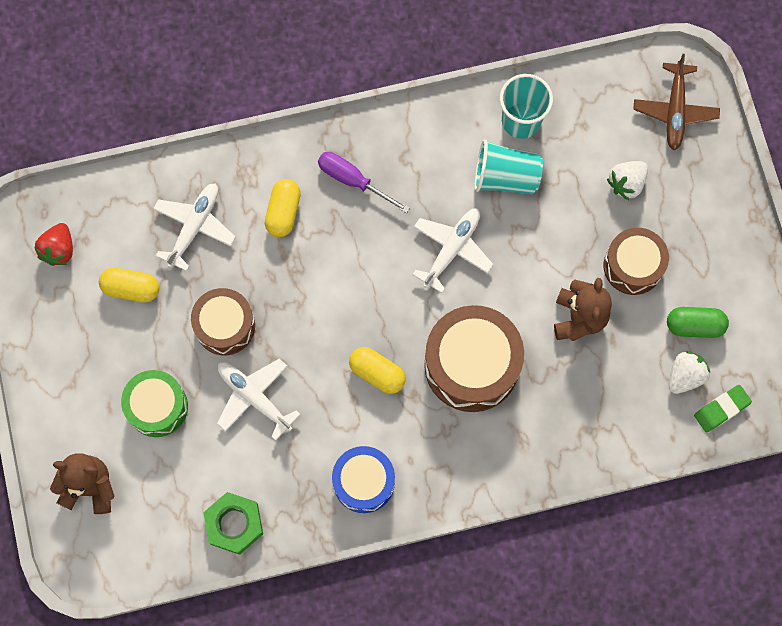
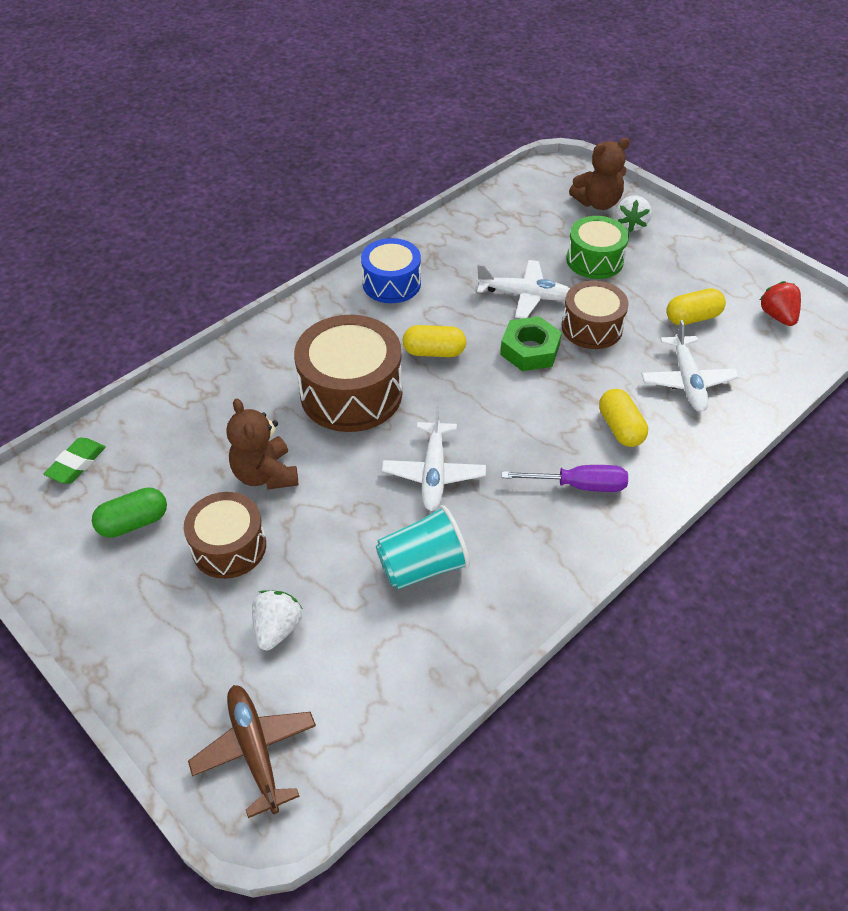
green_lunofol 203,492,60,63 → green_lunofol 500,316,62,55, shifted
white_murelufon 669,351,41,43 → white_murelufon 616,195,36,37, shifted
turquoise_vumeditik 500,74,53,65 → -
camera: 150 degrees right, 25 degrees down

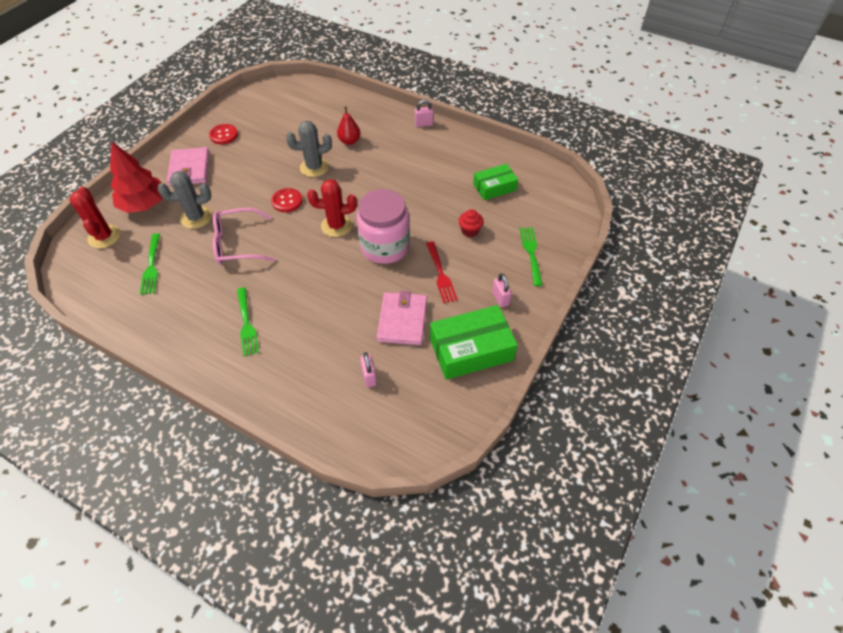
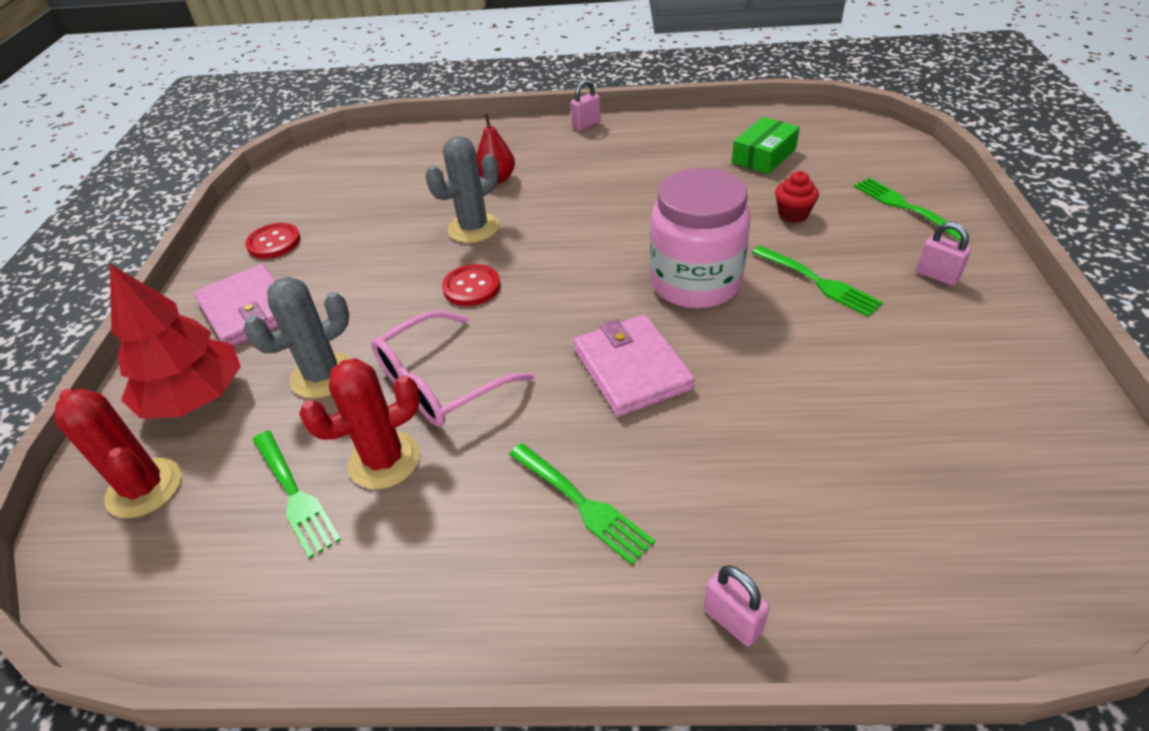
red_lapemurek 307,179,50,58 → red_lapemurek 299,358,121,131, shifted
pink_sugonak 377,291,50,54 → pink_sugonak 573,314,122,103, shifted
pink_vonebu 360,352,17,36 → pink_vonebu 704,565,66,81, shifted
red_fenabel 426,241,32,62 → green_fenabel 752,246,131,71
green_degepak 430,305,88,75 → -
camera: 25 degrees left, 10 degrees down

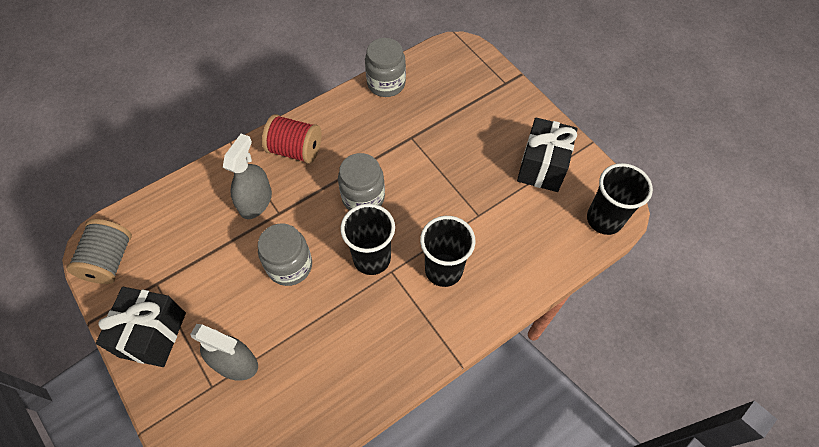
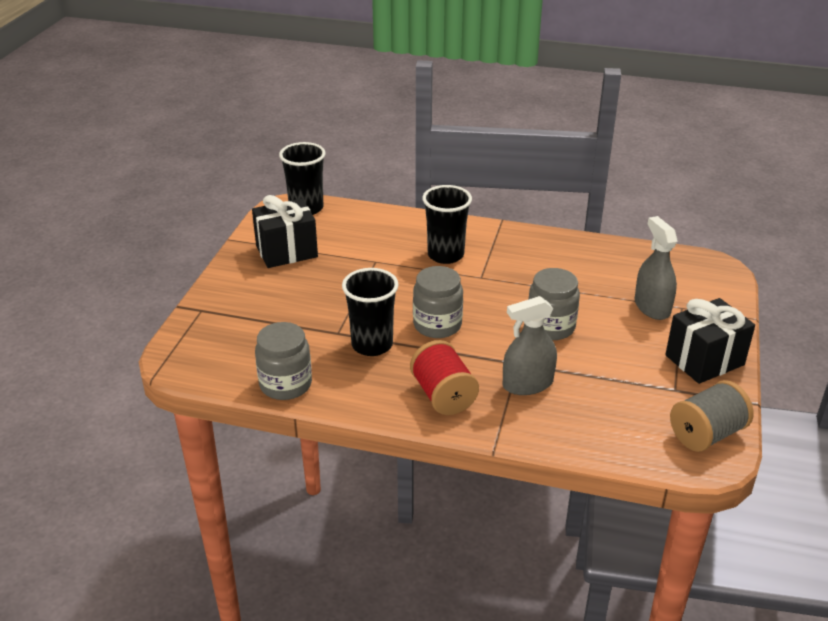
black_vumeditik 341,204,54,71 → black_vumeditik 342,268,57,88, shifted
camera: 130 degrees left, 25 degrees down

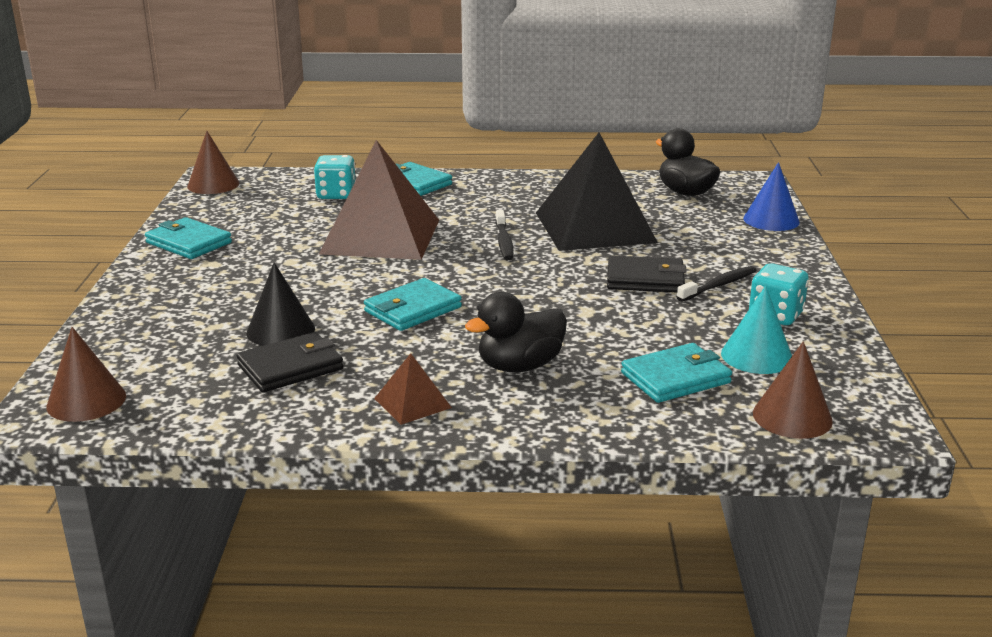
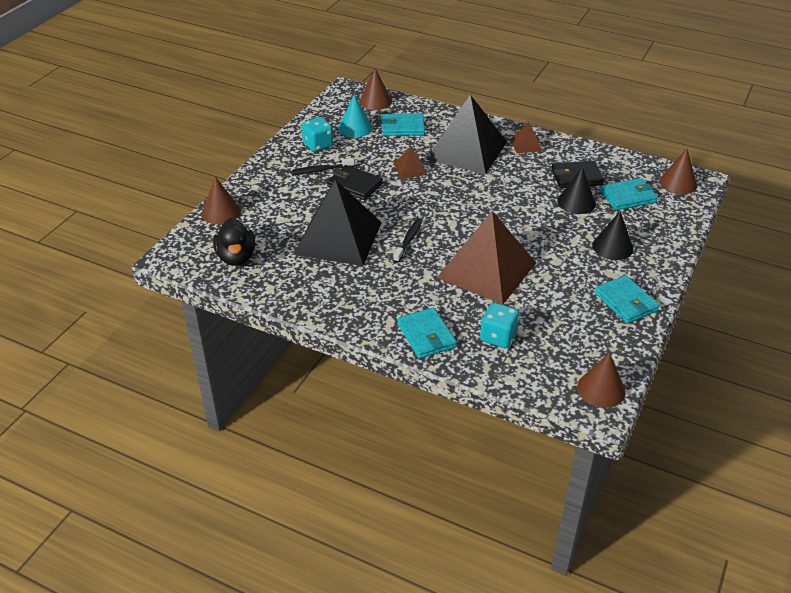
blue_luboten 743,162,57,69 → brown_luboten 202,177,39,47
- → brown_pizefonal 394,146,34,33
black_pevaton 465,292,102,81 → black_pizefonal 426,95,81,79
- → black_luboten 592,211,42,49
turquoise_sugonak 364,278,98,53 → turquoise_sugonak 600,178,58,33, shifted
camera: 155 degrees left, 15 degrees up

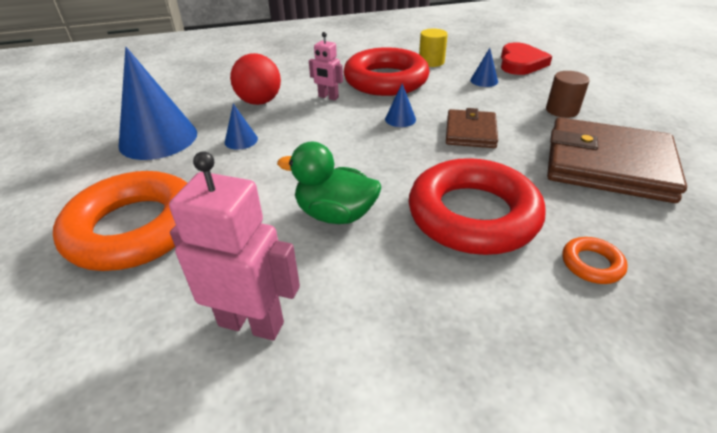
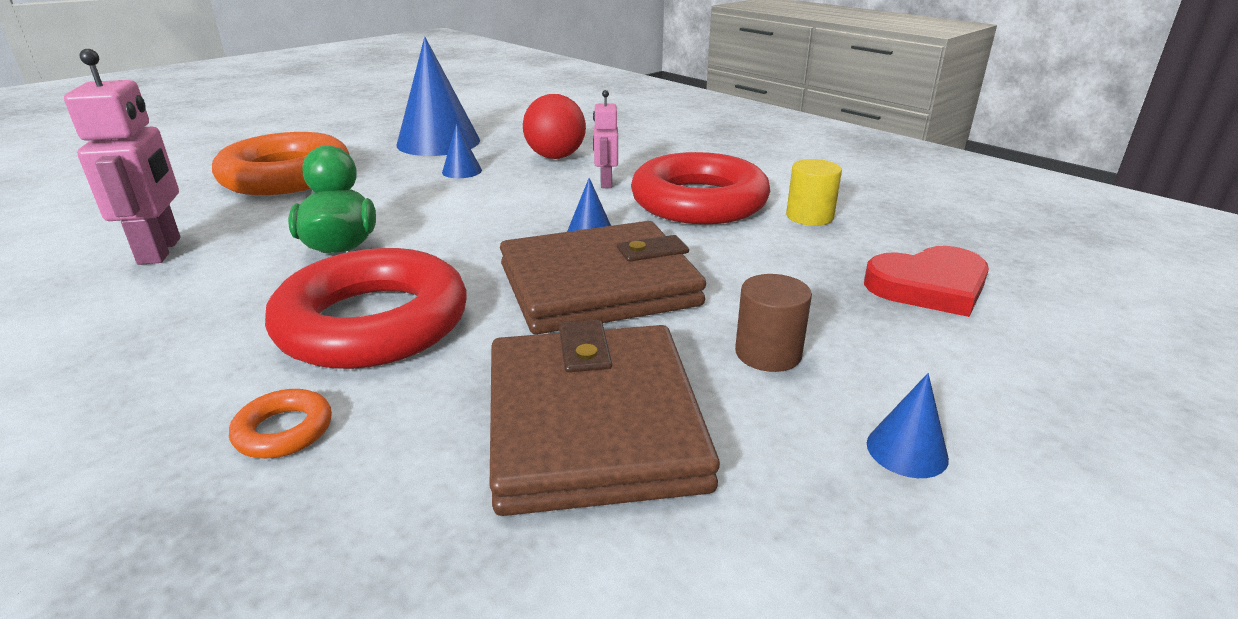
brown_sugonak 446,108,52,40 → brown_sugonak 500,221,206,114, x1.81
blue_luboten 470,48,28,39 → blue_luboten 867,373,82,105, shifted
camera: 60 degrees right, 10 degrees down

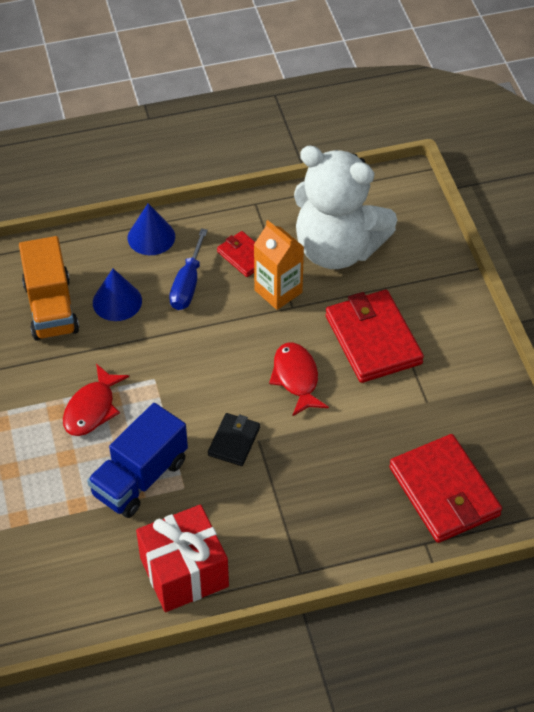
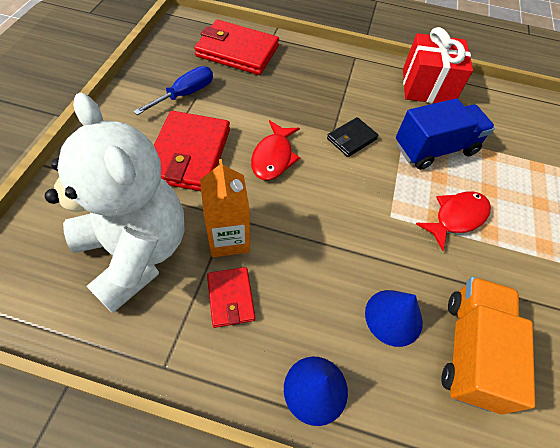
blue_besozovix 169,228,39,82 → blue_besozovix 134,66,79,49, shifted
red_sugonak 389,434,113,109 → red_sugonak 194,20,85,55, 75 degrees counterclockwise
camera: 155 degrees left, 5 degrees up

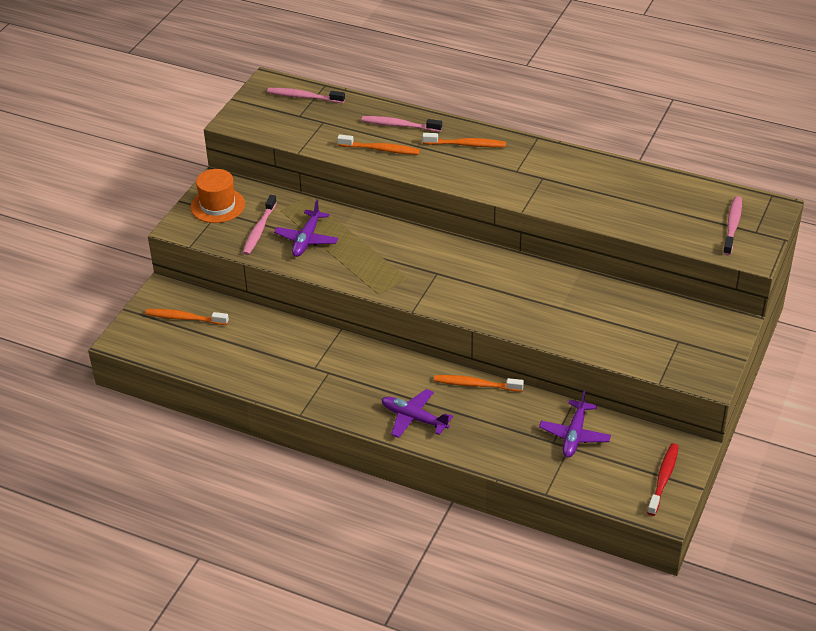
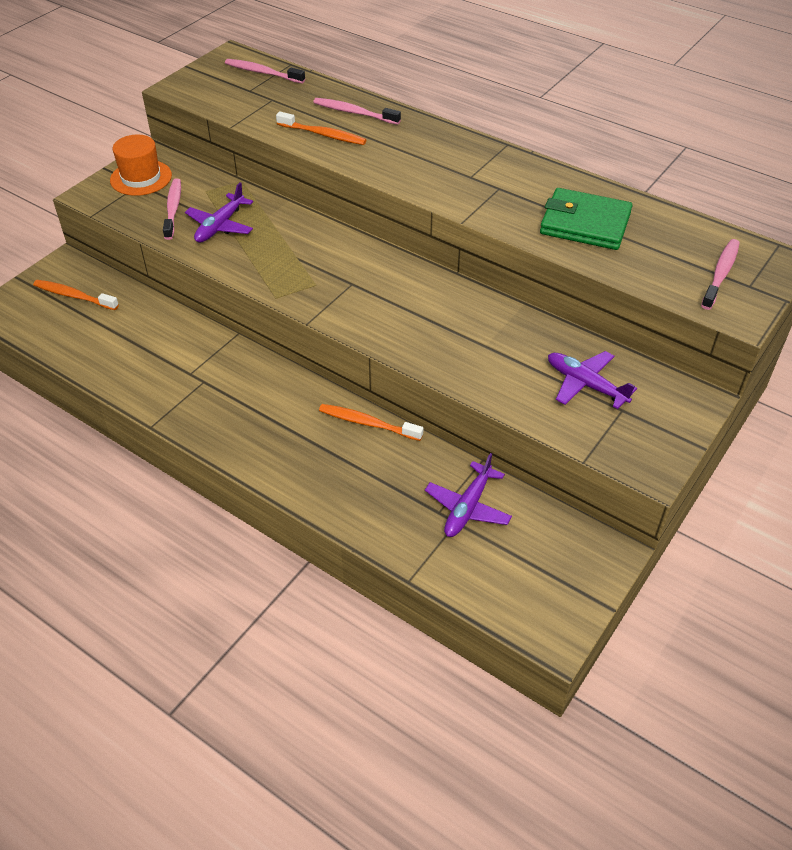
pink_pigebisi 243,195,34,60 → pink_pigebisi 163,178,18,62, 150 degrees clockwise
- → green_sugonak 540,188,92,62
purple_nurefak 381,389,72,49 → purple_nurefak 548,351,89,58, shifted
orange_pigebisi 422,133,84,14 → -
red_pigebisi 647,443,32,73 → -
camera: 10 degrees right, 5 degrees up

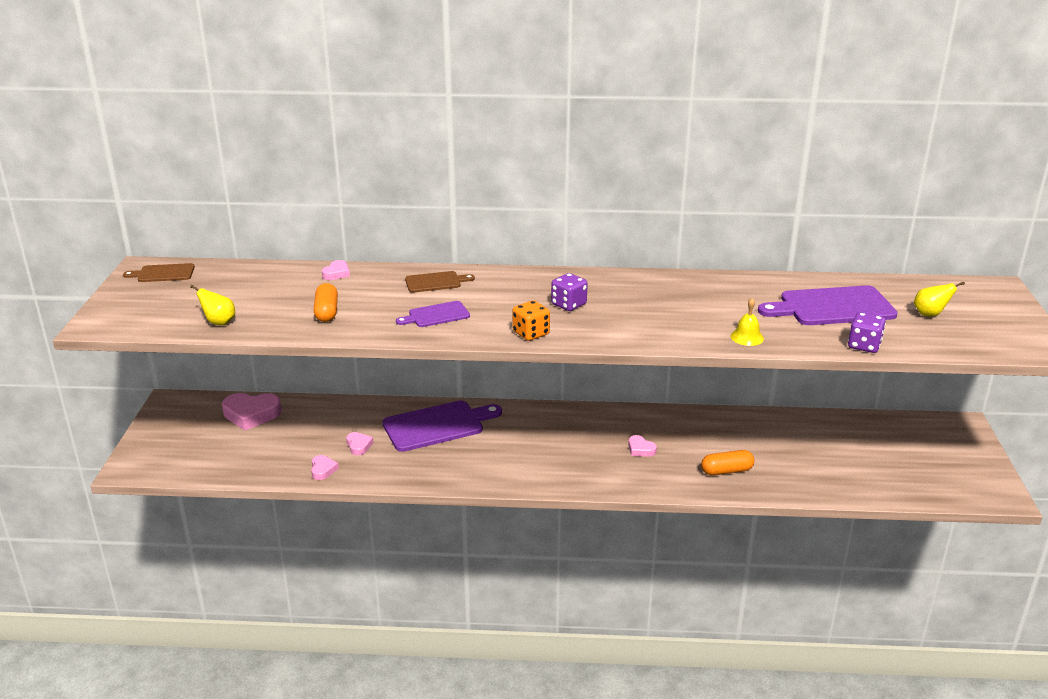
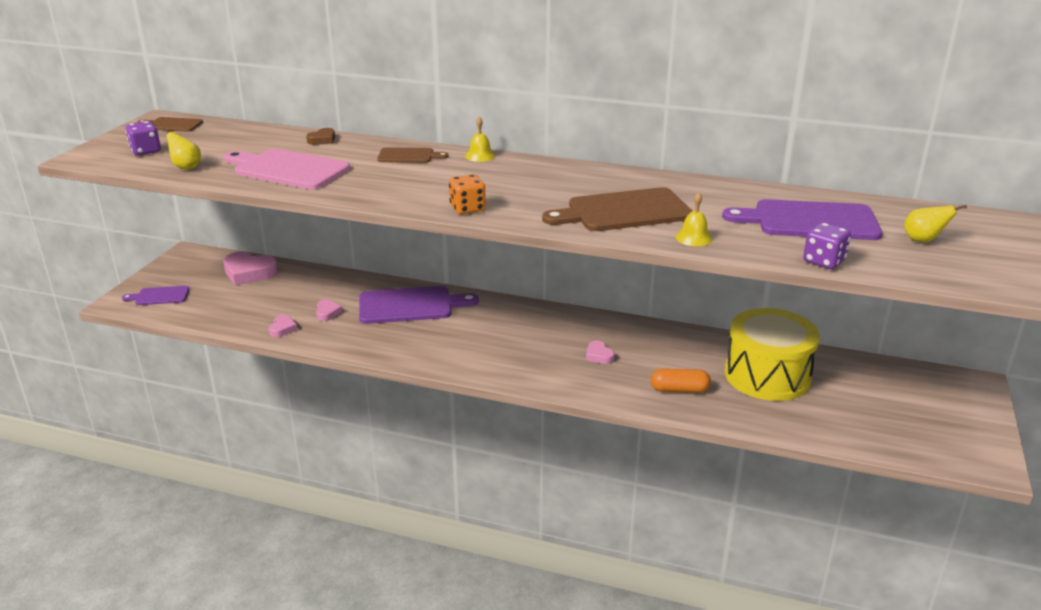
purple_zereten 396,301,74,26 → purple_zereten 122,286,67,19, shifted
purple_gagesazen 551,273,37,38 → purple_gagesazen 125,121,36,35, shifted
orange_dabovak 314,283,24,39 → pink_zereten 224,149,126,40
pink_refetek 322,260,28,20 → brown_refetek 306,128,29,17
- → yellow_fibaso 465,117,30,45
- → brown_zereten 542,187,150,44
- → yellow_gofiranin 725,308,95,93
camera: 15 degrees right, 0 degrees up

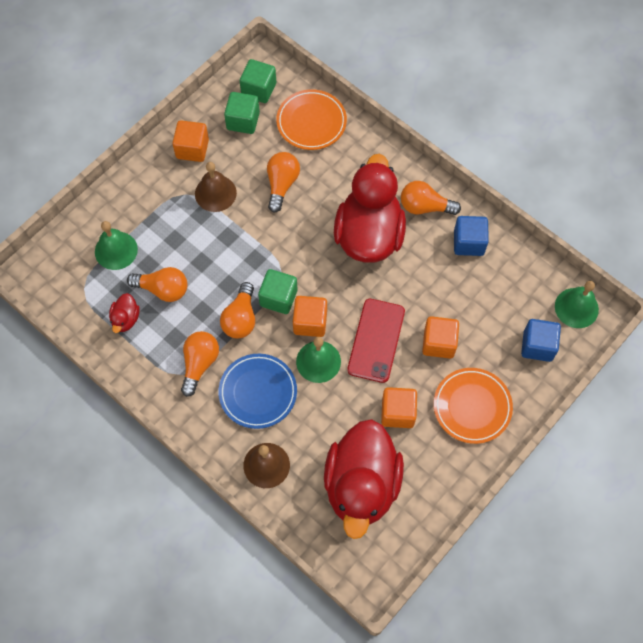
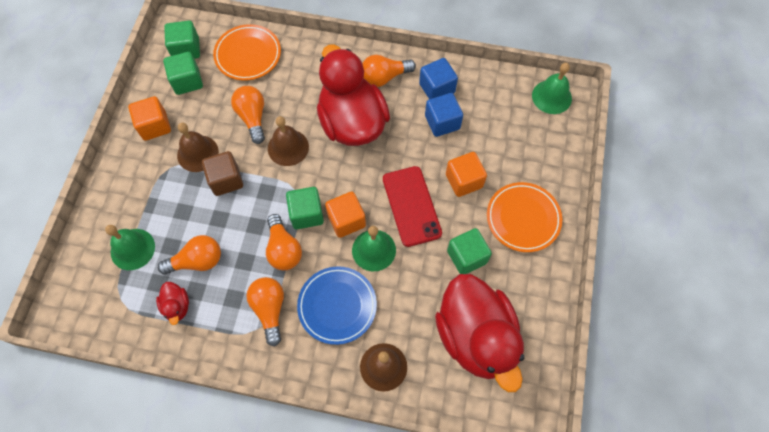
- → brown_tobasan 202,151,41,45
- → brown_fibaso 268,116,41,50
blue_tobasan 521,319,40,43 → blue_tobasan 425,93,38,44, shifted
orange_tobasan 381,387,36,41 → green_tobasan 447,228,45,46
camera: 30 degrees left, 0 degrees up

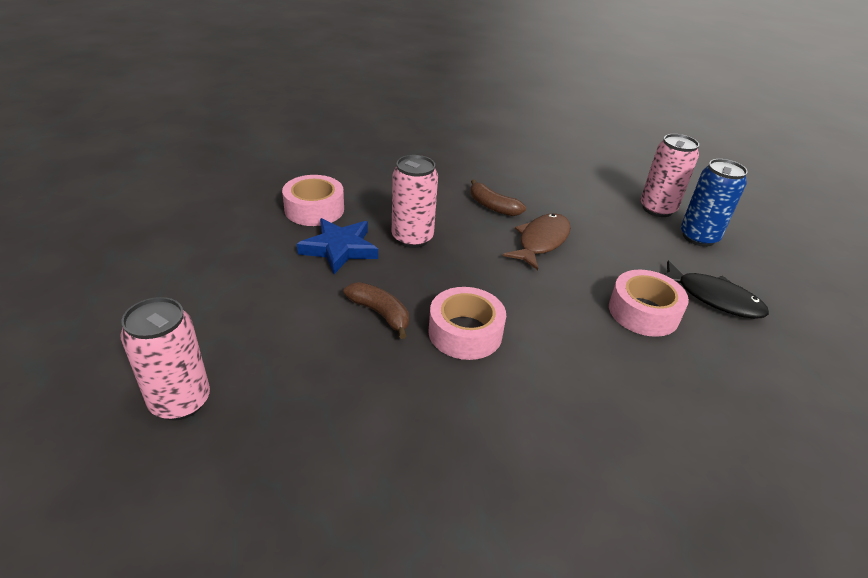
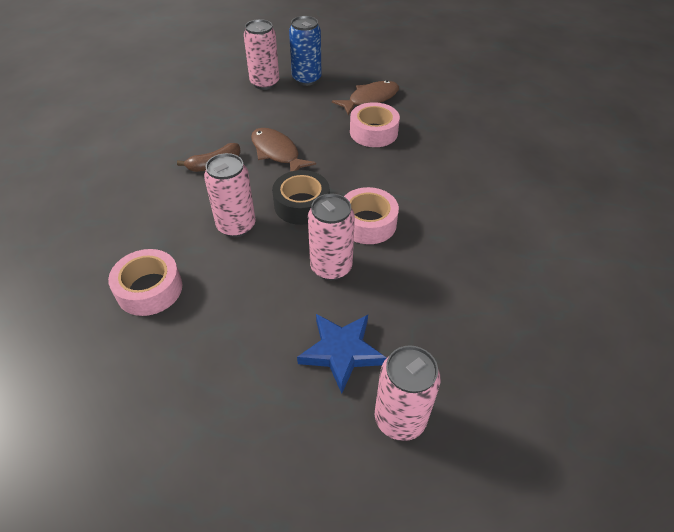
- → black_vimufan 272,170,58,55
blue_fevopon 297,218,81,56 → blue_fevopon 297,314,90,80, shifted
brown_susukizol 343,282,66,57 → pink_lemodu 308,194,47,86
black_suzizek 663,261,106,58 → brown_suzizek 332,81,67,34
camera: 70 degrees left, 10 degrees up

